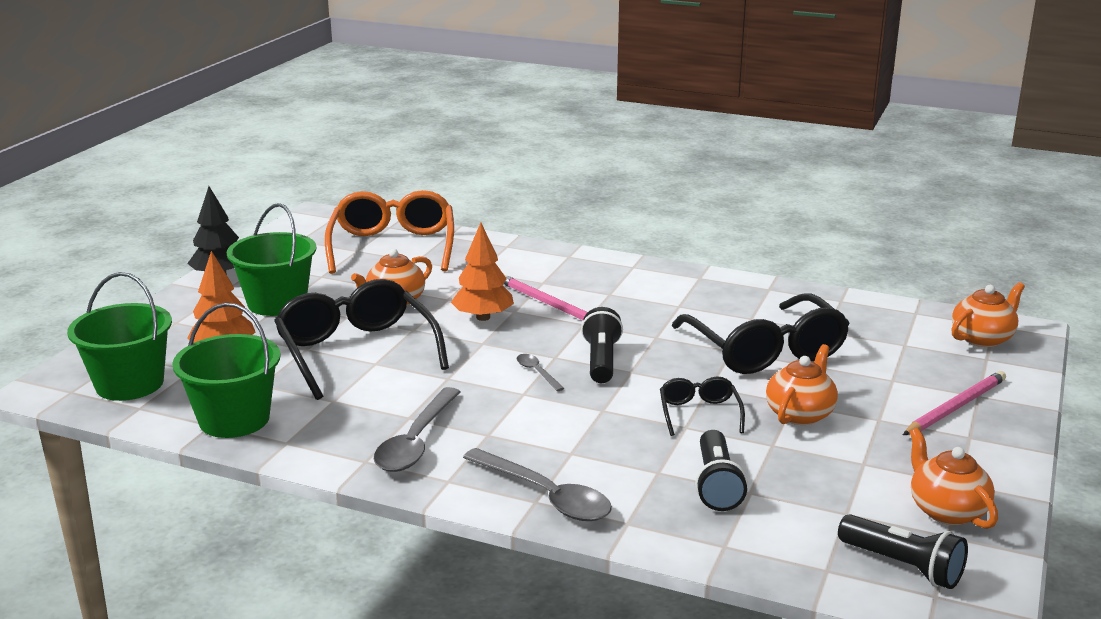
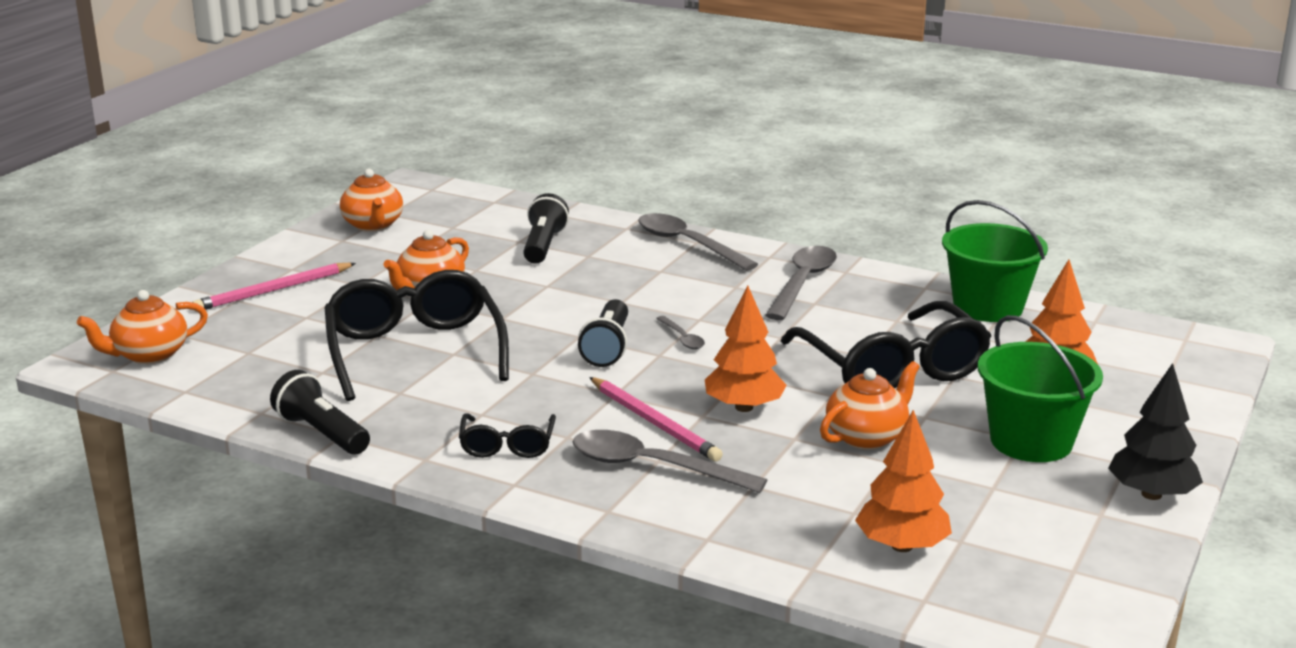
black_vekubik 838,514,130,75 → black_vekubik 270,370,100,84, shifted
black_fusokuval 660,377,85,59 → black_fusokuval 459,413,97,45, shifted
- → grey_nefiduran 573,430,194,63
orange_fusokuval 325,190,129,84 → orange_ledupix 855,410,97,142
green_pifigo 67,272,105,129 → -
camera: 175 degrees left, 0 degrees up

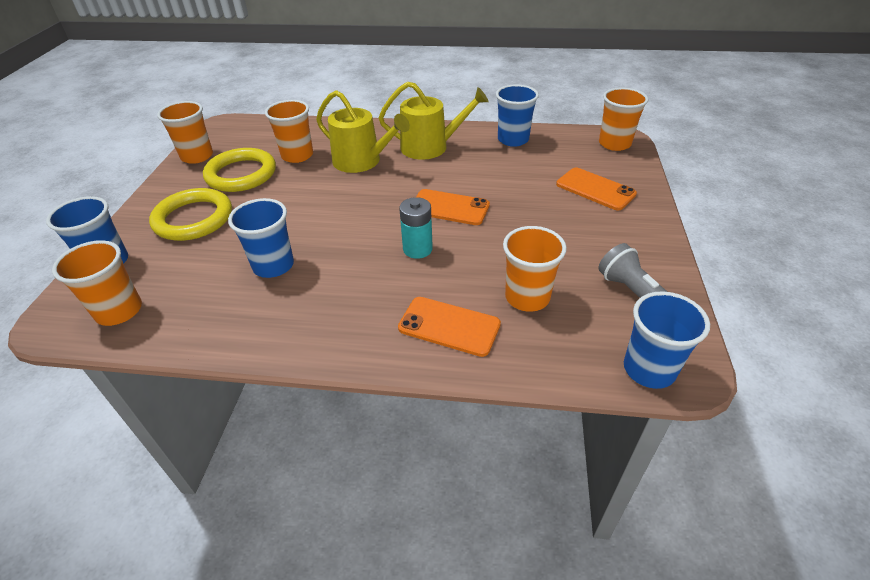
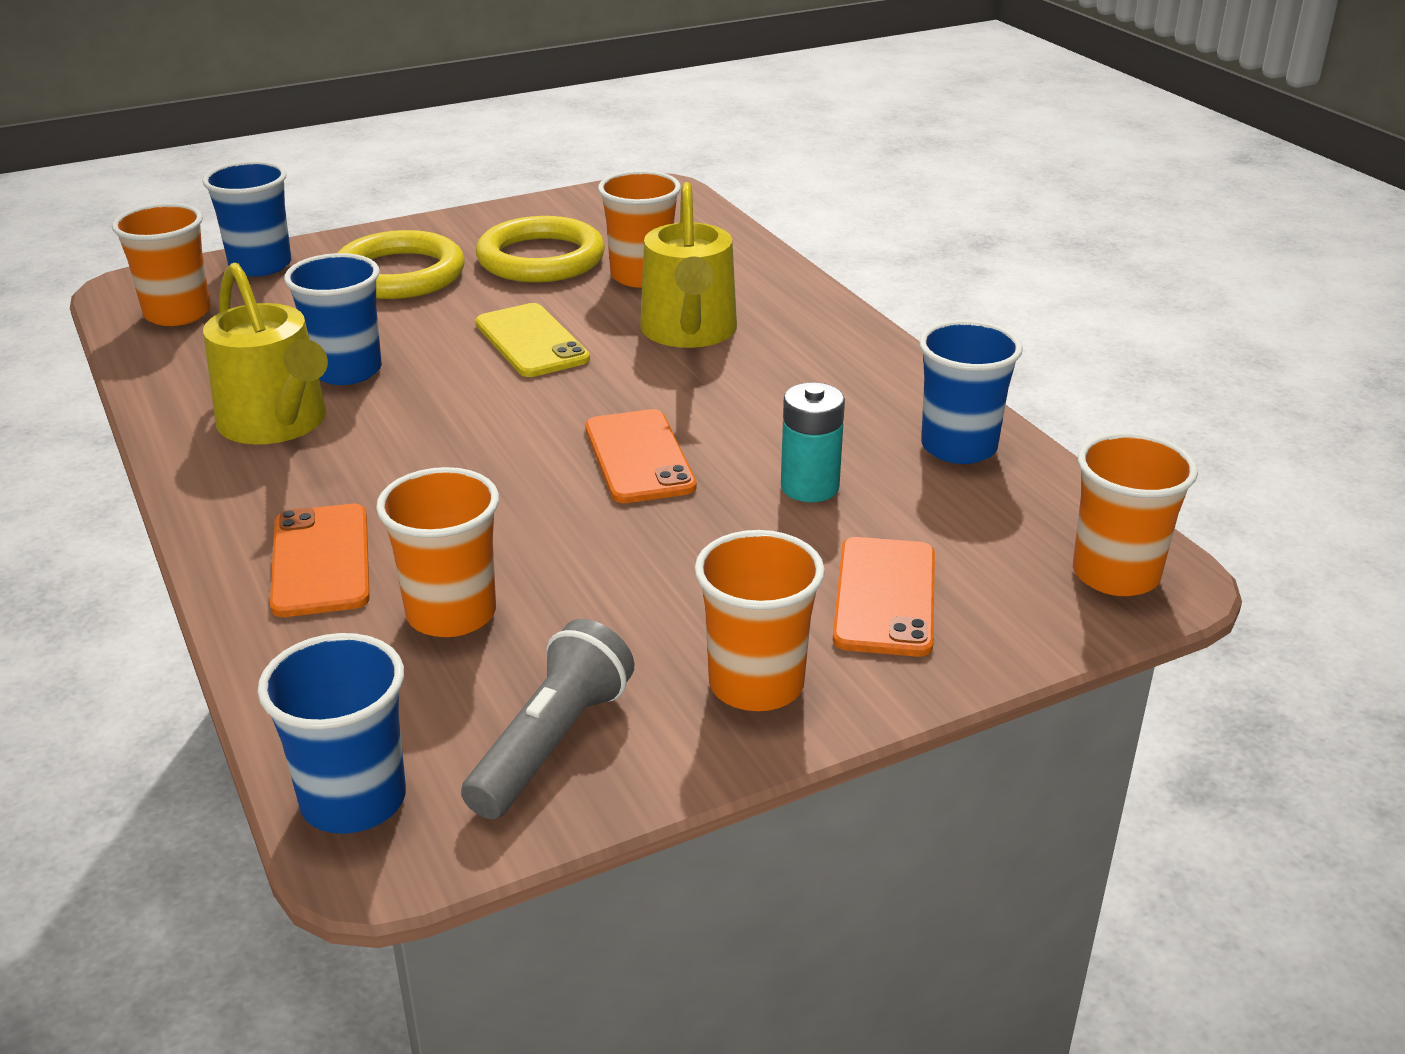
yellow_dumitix 379,82,110,78 → yellow_dumitix 203,262,125,182, shifted
- → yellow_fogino 475,303,115,74
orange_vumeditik 157,101,56,63 → orange_vumeditik 695,530,130,181, shifted
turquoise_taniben 399,197,34,62 → turquoise_taniben 781,382,64,120, shifted
camera: 55 degrees right, 10 degrees down

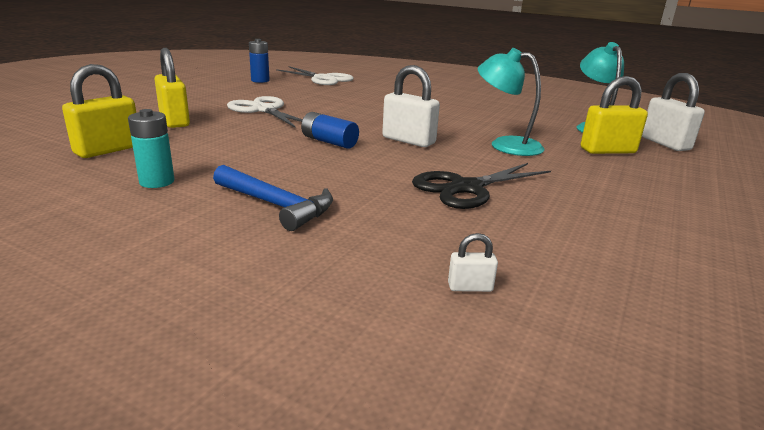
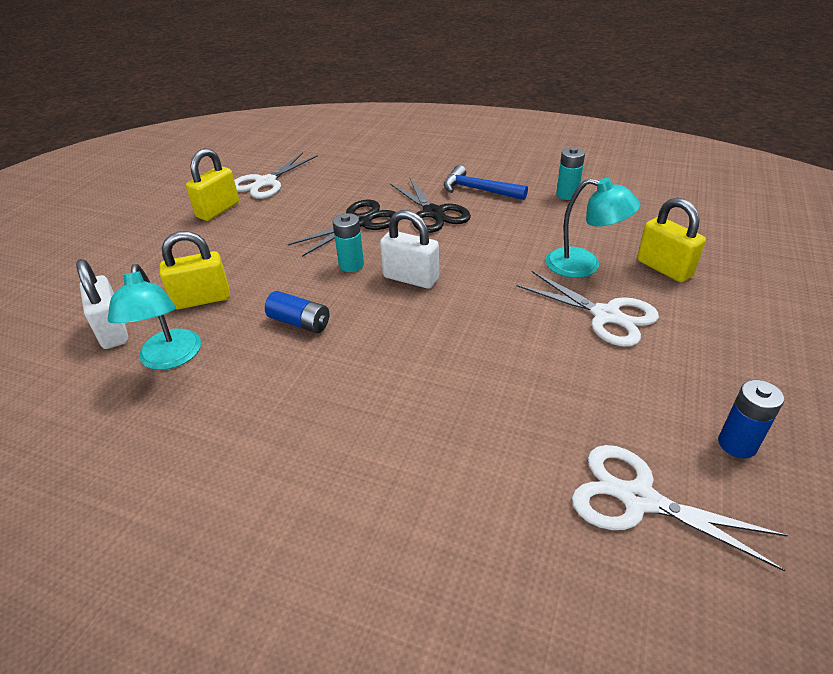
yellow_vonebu 62,64,74,94 → yellow_vonebu 186,148,53,73, shifted
- → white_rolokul 234,153,84,46
blue_taniben 301,112,58,37 → blue_taniben 265,291,64,42, shifted
- → turquoise_taniben 333,213,31,59
- → black_rolokul 390,178,81,55
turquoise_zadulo 478,48,67,108 → turquoise_zadulo 546,178,95,100, shifted
white_vonebu 448,233,50,59 → -
camera: 175 degrees right, 15 degrees up

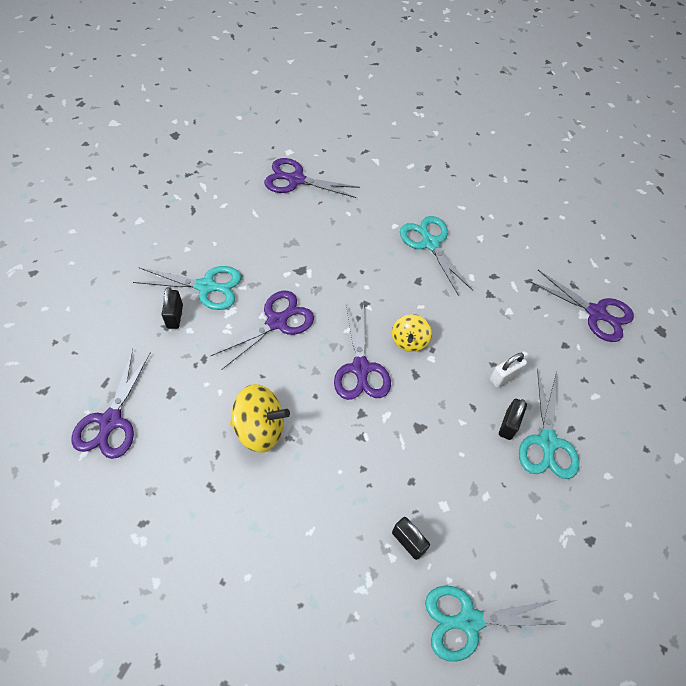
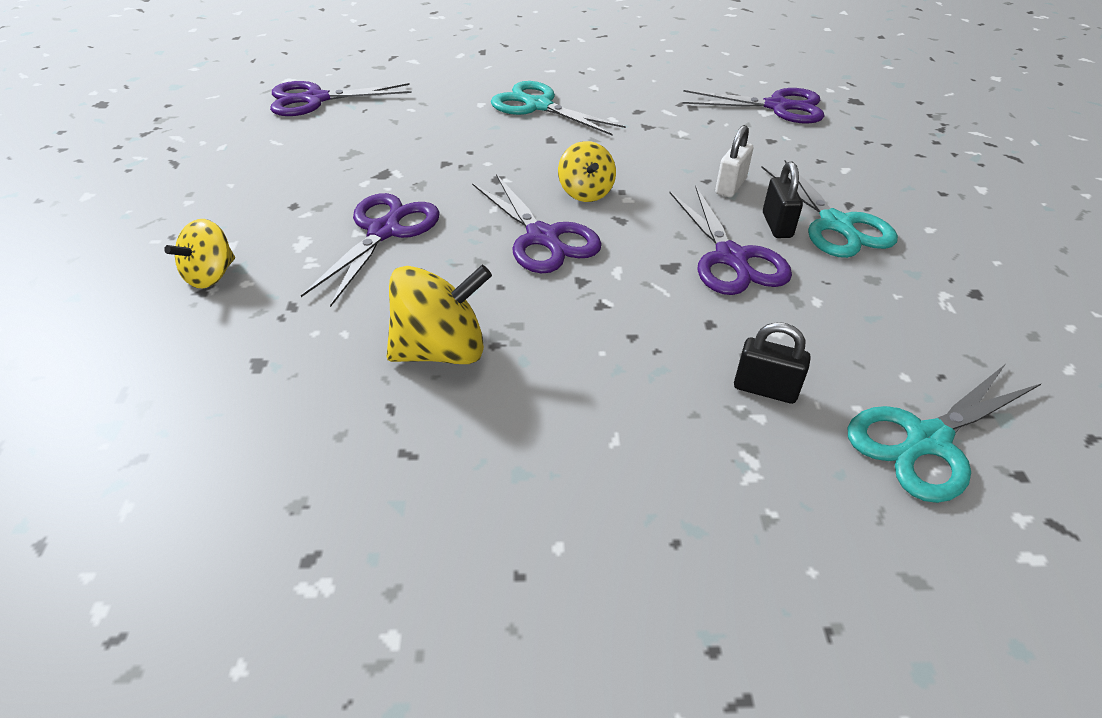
black_vonebu 162,287,21,42 → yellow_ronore 164,219,71,69
purple_rolokul 71,349,80,110 → purple_rolokul 670,187,122,108, shifted
turquoise_rolokul 133,266,108,44 → -
camera: 25 degrees left, 15 degrees down

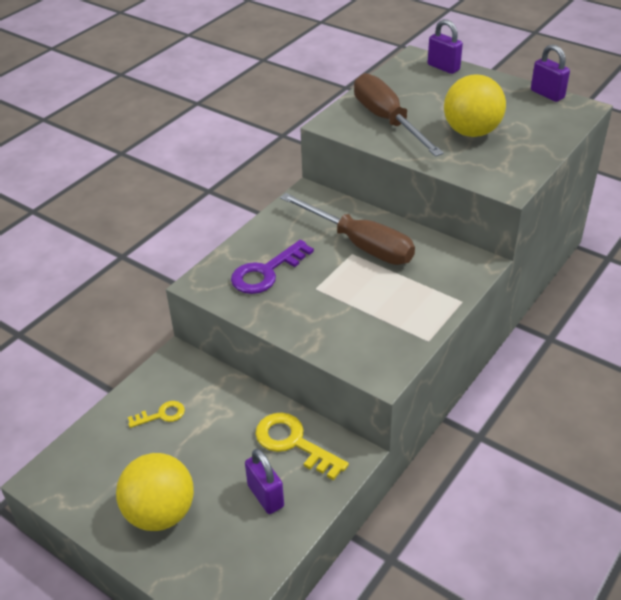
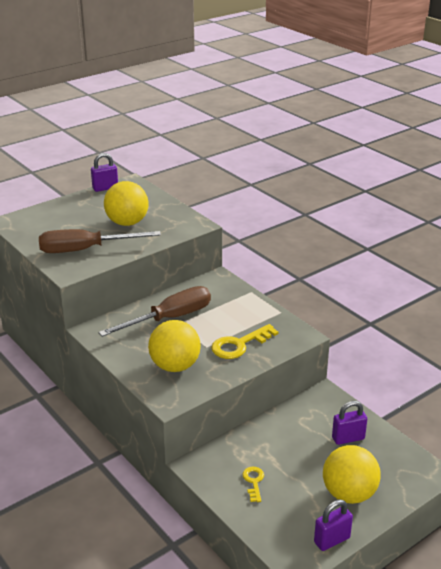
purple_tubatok 231,240,83,54 → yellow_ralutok 148,320,53,52
yellow_tubatok 255,412,94,68 → yellow_tubatok 211,324,67,35, shifted
purple_vonebu 428,19,35,55 → purple_vonebu 314,499,39,52, shifted
camera: 75 degrees left, 10 degrees down

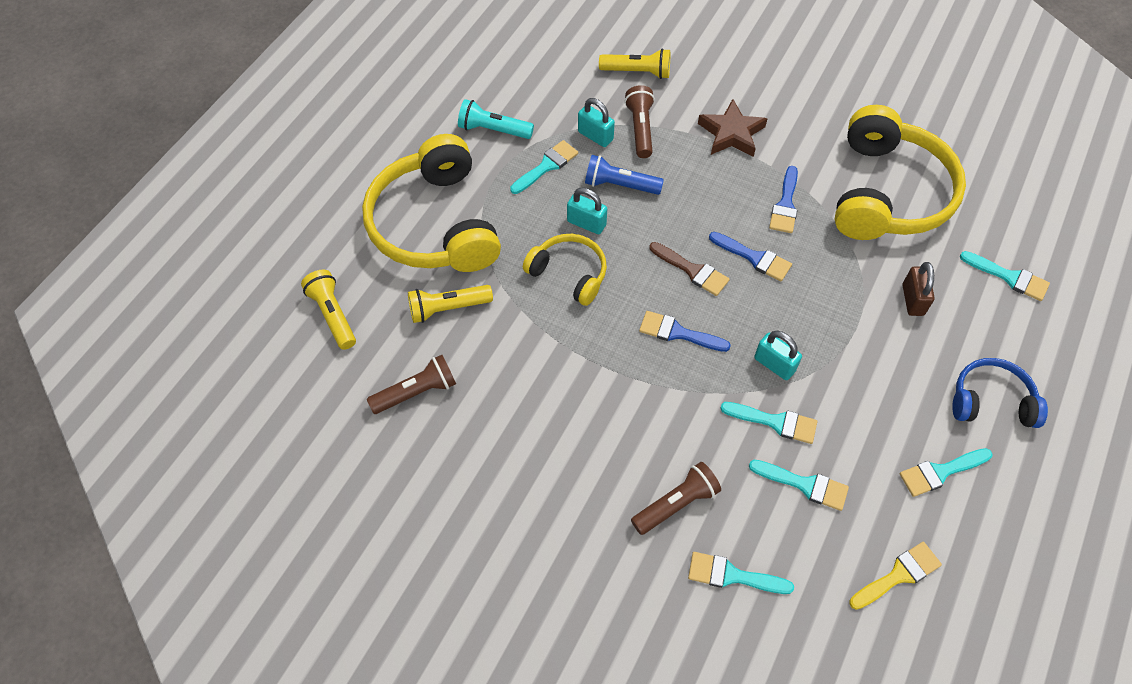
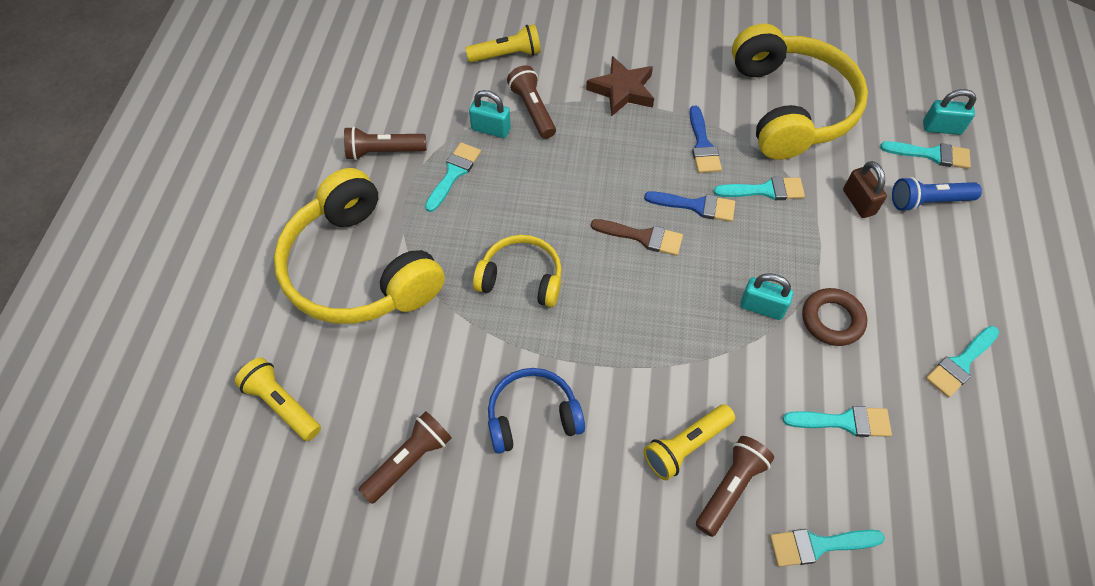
turquoise_vekubik 458,99,76,40 → brown_vekubik 344,126,82,34
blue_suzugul 952,358,96,70 → blue_suzugul 488,368,97,86, shifted
yellow_vekubik 408,285,85,38 → yellow_vekubik 643,404,92,76, shifted
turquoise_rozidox 720,402,97,42 → turquoise_rozidox 714,177,91,23, shifted
- → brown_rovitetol 802,288,65,58
blue_vekubik 585,155,79,40 → blue_vekubik 892,177,90,35, shifted
turquoise_vonebu 567,188,40,46 → turquoise_vonebu 923,89,53,46, shifted
blue_rozidox 639,311,92,41 → -
yellow_rozidox 849,542,93,68 → -
camera: 20 degrees left, 0 degrees up

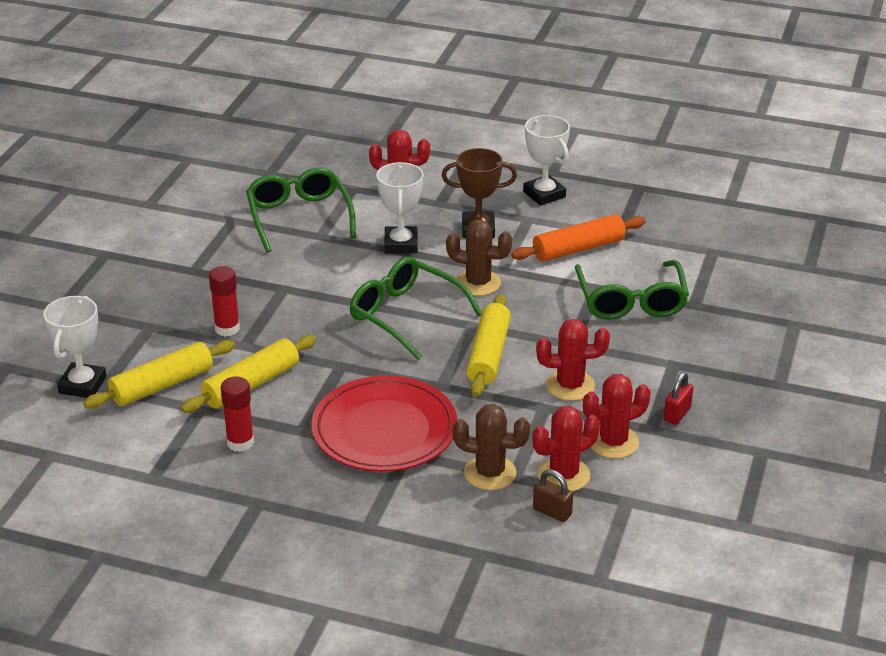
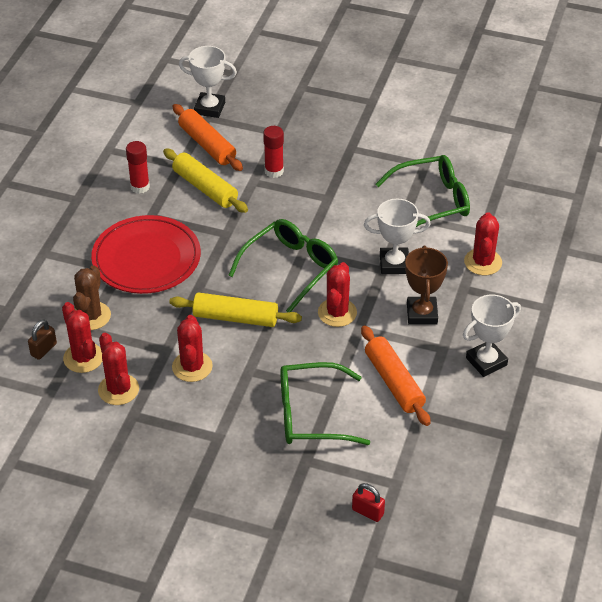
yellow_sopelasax 83,340,152,69 → orange_sopelasax 172,104,71,67
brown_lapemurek 446,220,66,76 → red_lapemurek 318,262,39,65
red_vonebu 664,372,30,53 → red_vonebu 352,483,33,39, shifted
camera: 90 degrees right, 10 degrees up

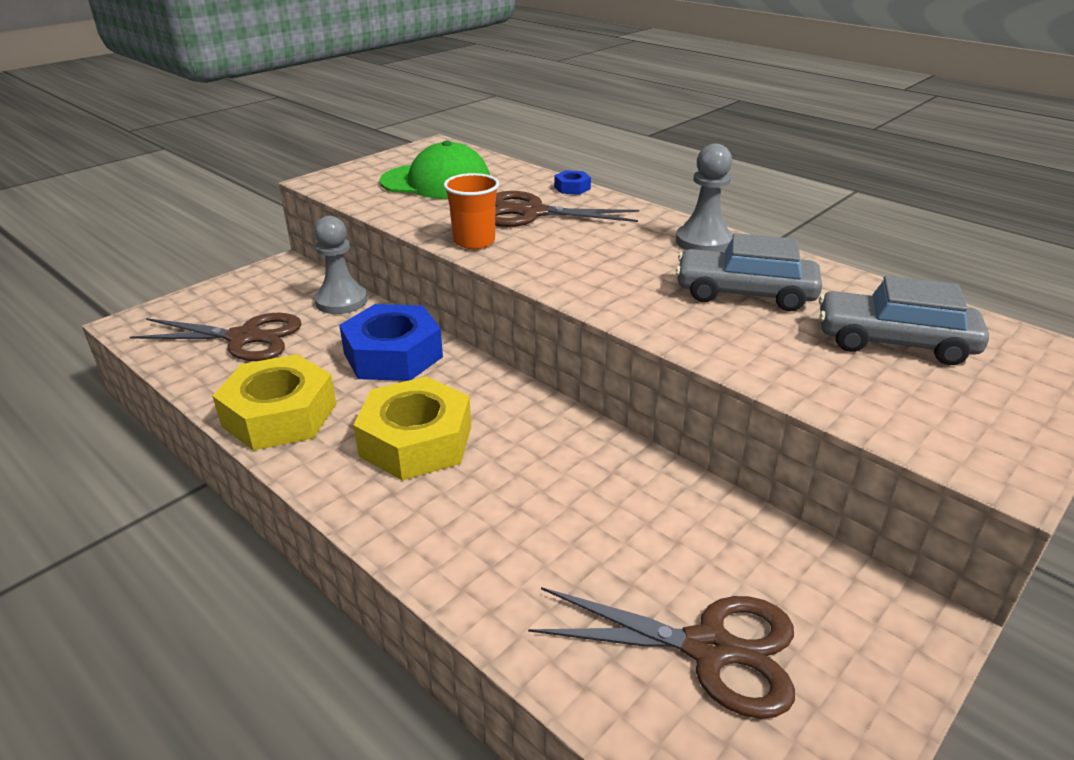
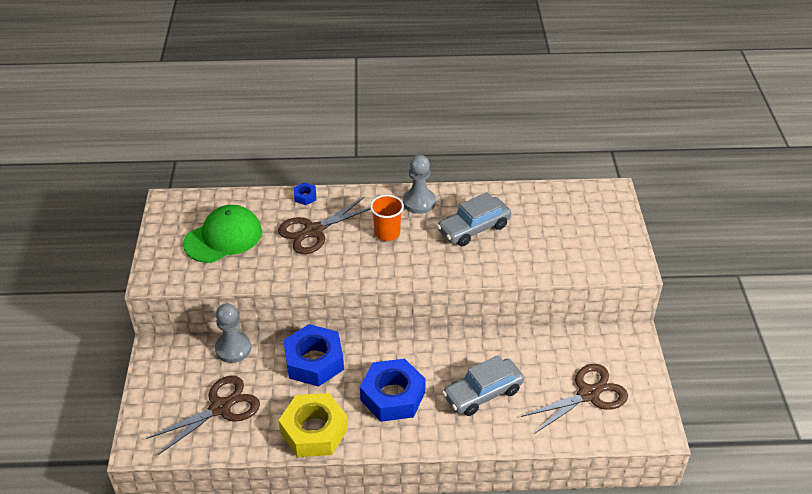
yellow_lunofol 353,376,118,104 → blue_lunofol 360,359,66,63
orange_vumeditik 444,173,55,76 → orange_vumeditik 370,195,34,46, shifted
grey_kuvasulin 819,276,170,89 → grey_kuvasulin 442,355,82,61, shifted
camera: 45 degrees left, 10 degrees up

